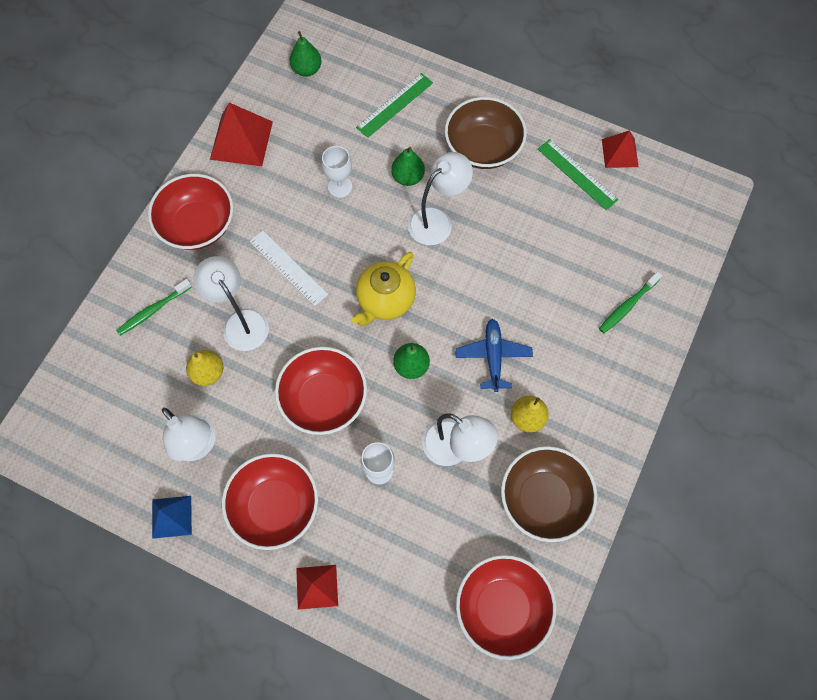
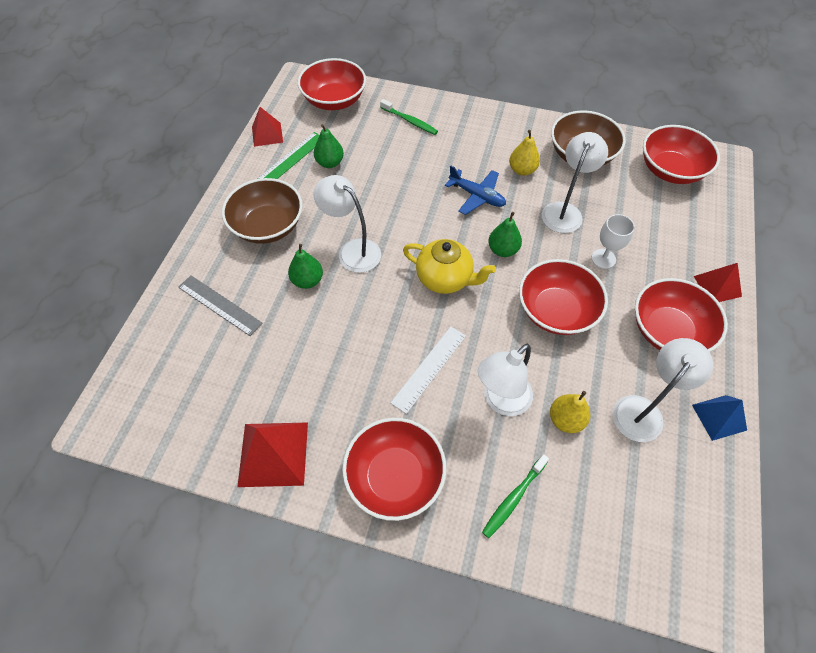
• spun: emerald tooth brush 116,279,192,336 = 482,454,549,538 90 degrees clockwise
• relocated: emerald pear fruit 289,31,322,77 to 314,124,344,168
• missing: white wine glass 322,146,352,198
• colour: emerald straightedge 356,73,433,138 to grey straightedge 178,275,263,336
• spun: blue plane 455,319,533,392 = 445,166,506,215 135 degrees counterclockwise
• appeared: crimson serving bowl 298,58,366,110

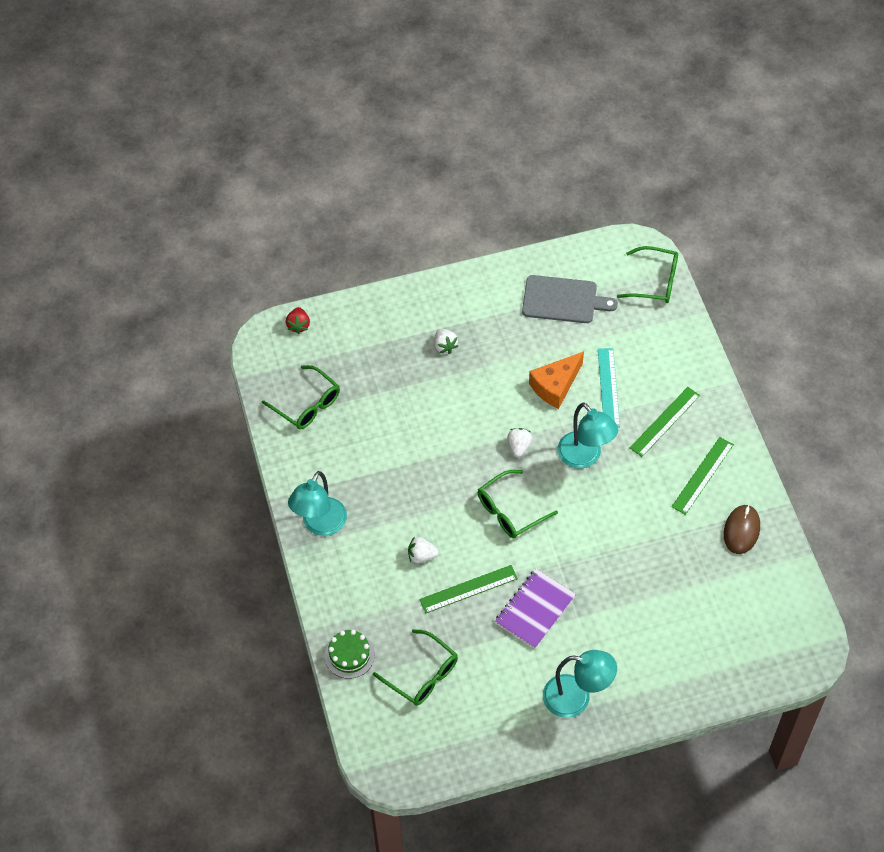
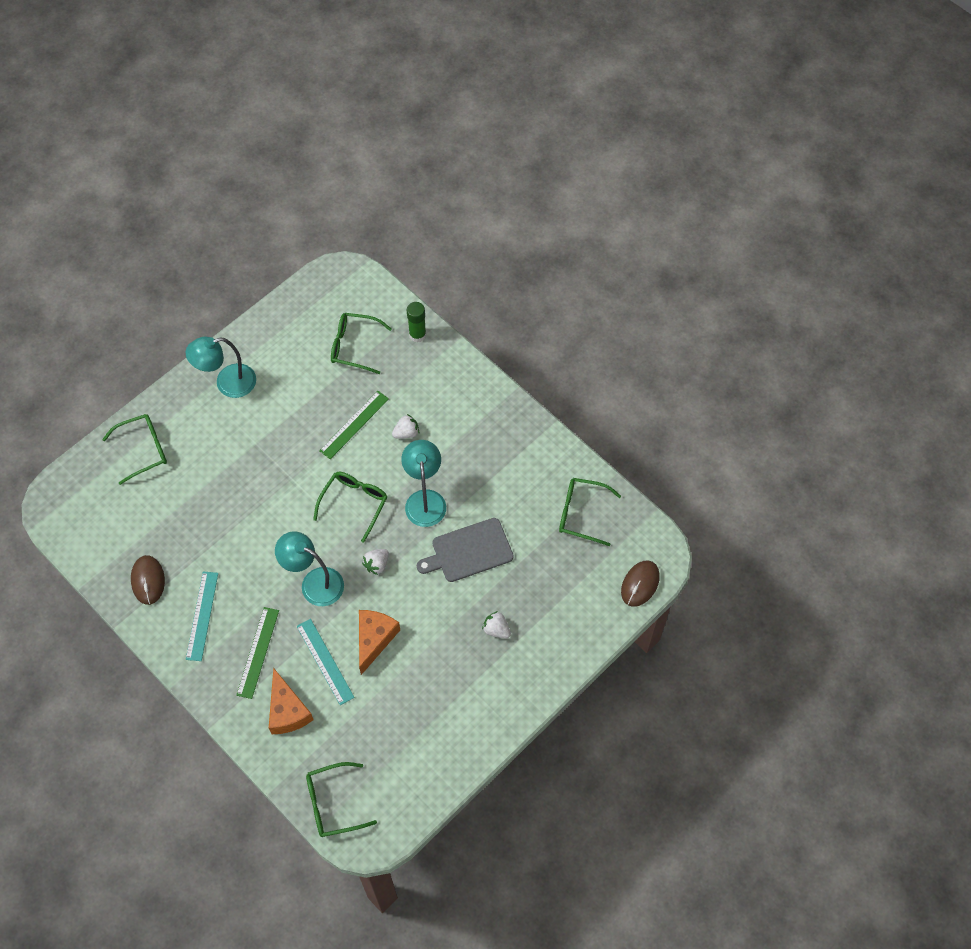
• exchanged: crimson strawberry 286,307,310,334 to dark brown mouse 621,560,660,607
• relocated: aqua desk lamp 288,471,347,536 to 401,440,446,527
• exchanged: emerald gateau 325,630,375,679 to emerald glue stick 407,302,426,343
• missing: violet notepad 495,569,576,649
• spun: white strawberry 507,428,533,457 = 362,549,389,575 60 degrees clockwise
• relocated: grey cutting board 522,275,618,323 to 417,518,514,582
• colour: emerald straightedge 671,437,734,515 to aqua straightedge 186,571,218,661
• appeared: emerald spectacles 102,414,167,485
• appeared: orange piece of cheese 269,667,313,734

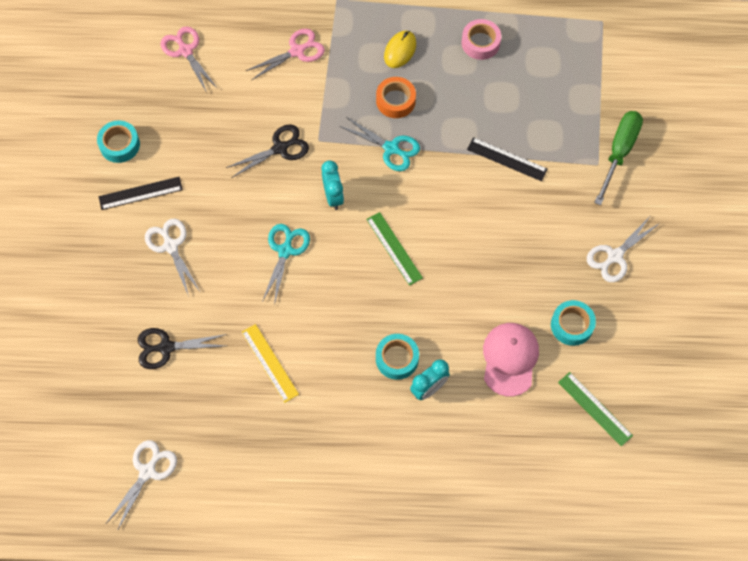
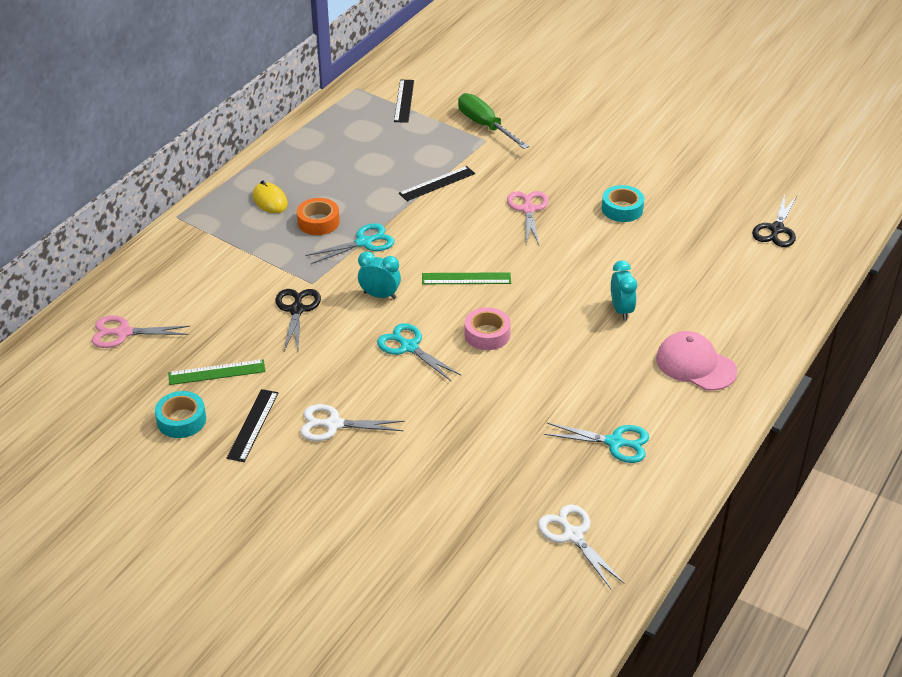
• relocated: ebony shears 138,328,227,369 to 752,195,797,247
• missing: bright yellow straightedge 242,324,299,403
• relocated: pink shears 246,29,325,80 to 507,191,549,245
• missing: aqua sticky tape 376,334,419,380
• relocated: pink sticky tape 461,19,501,60 to 465,307,511,350
• relocated: pink cap 483,323,539,397 to 656,331,737,391
• relocated: emerald straightedge 558,372,633,447 to 168,359,266,385
• missing: white shears 587,217,660,282
• appeared: ebony straightedge 394,80,414,123
• appeared: aqua shears 544,423,649,463

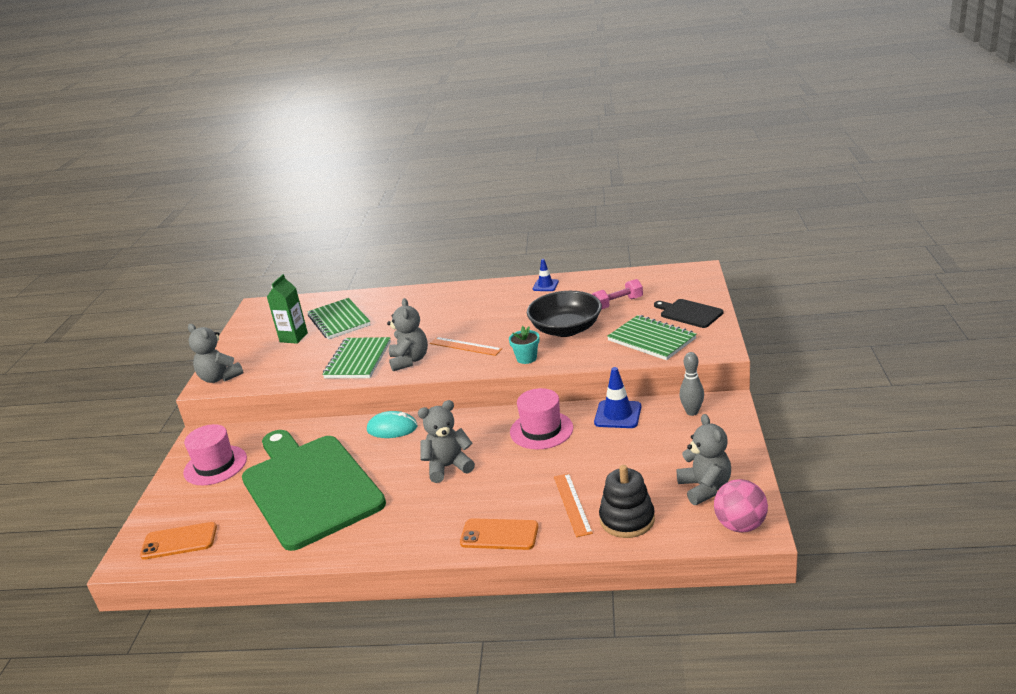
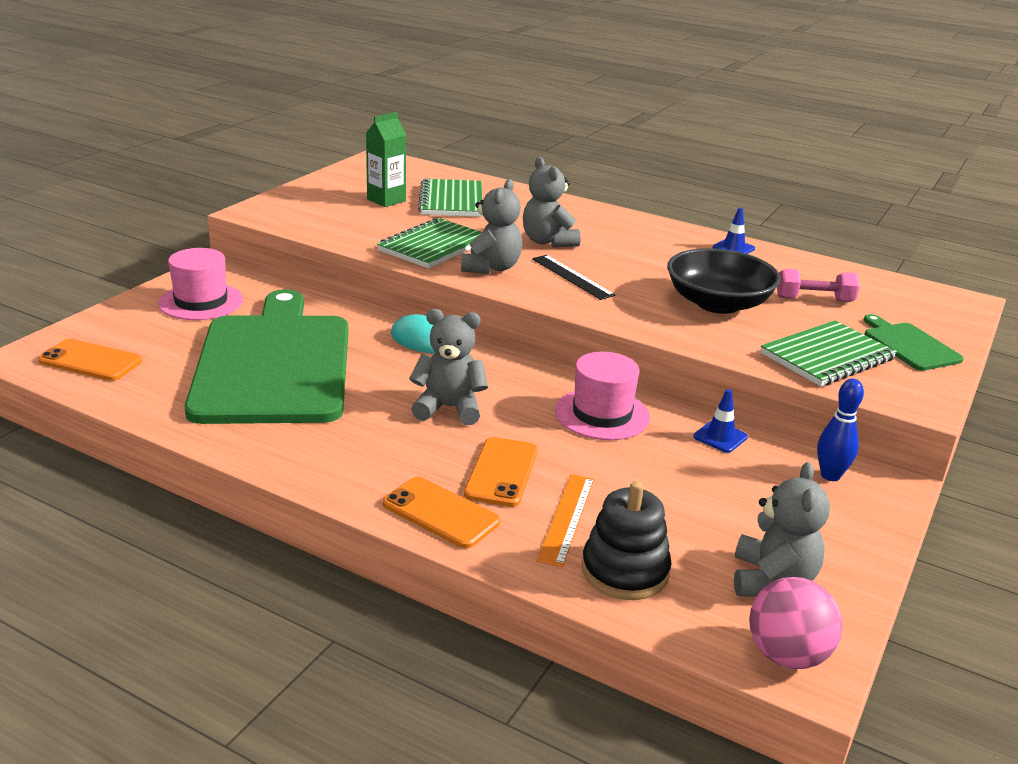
• relocated: grey teddy 188,324,244,383 to 523,157,580,247
• colour: orange straightedge 430,337,502,356 to ebony straightedge 532,255,615,300
• missing: aqua flower pot 509,326,539,364
• size: blue road cone 594,367,641,428 = 693,389,748,453 x0.64
• spun: emerald notepad 607,315,697,360 = 761,320,897,386 75 degrees clockwise
• colour: ebony cutting board 654,299,724,328 to emerald cutting board 864,314,964,371
• colour: grey bowling pin 679,352,704,416 to blue bowling pin 817,379,864,481
• appeared: orange phone 464,437,538,507

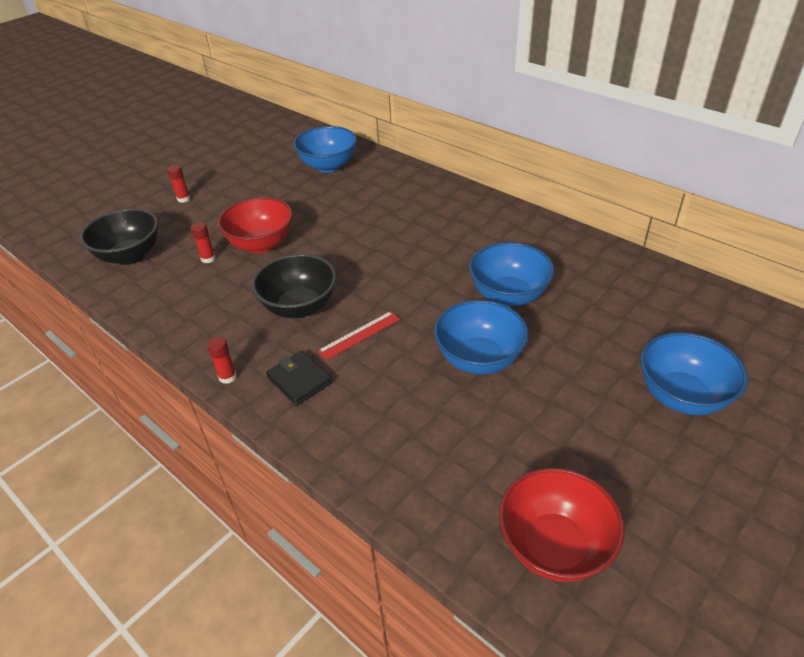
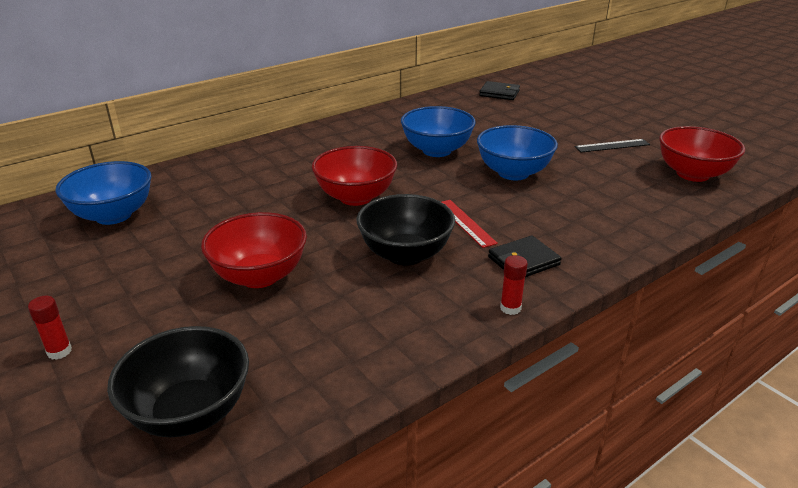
• missing: crimson glue stick 191,222,216,263
• missing: blue serving bowl 640,332,748,415
• appeared: crimson serving bowl 312,146,397,206
• appeared: ebony wallet 479,81,520,100
• appeared: ebony straightedge 575,139,650,152

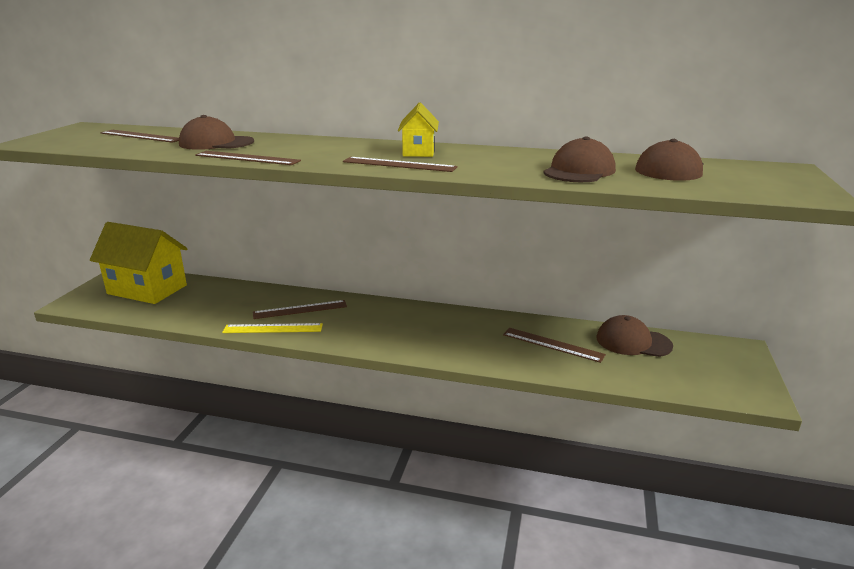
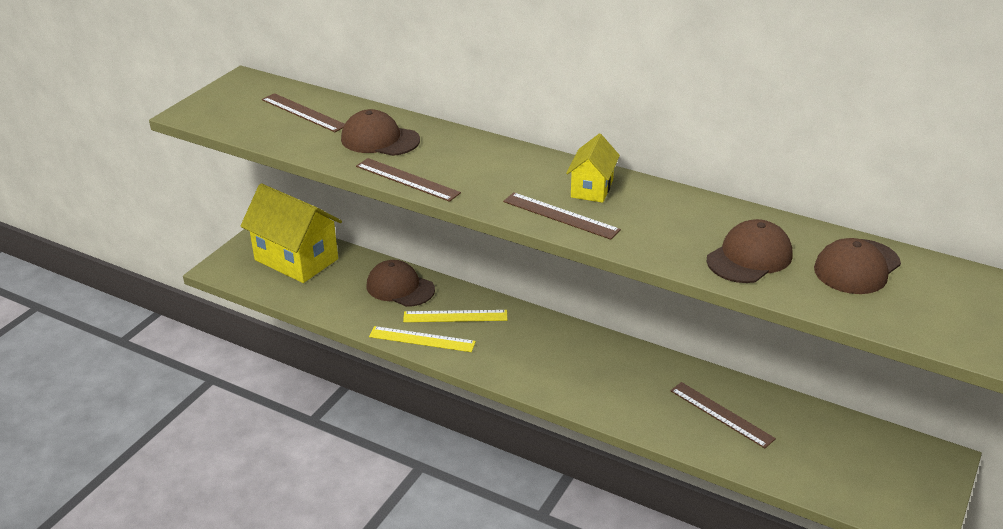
• colour: dark brown straightedge 253,300,347,319 to bright yellow straightedge 403,310,507,322
• relocated: dark brown cap 596,315,673,357 to 367,260,435,307

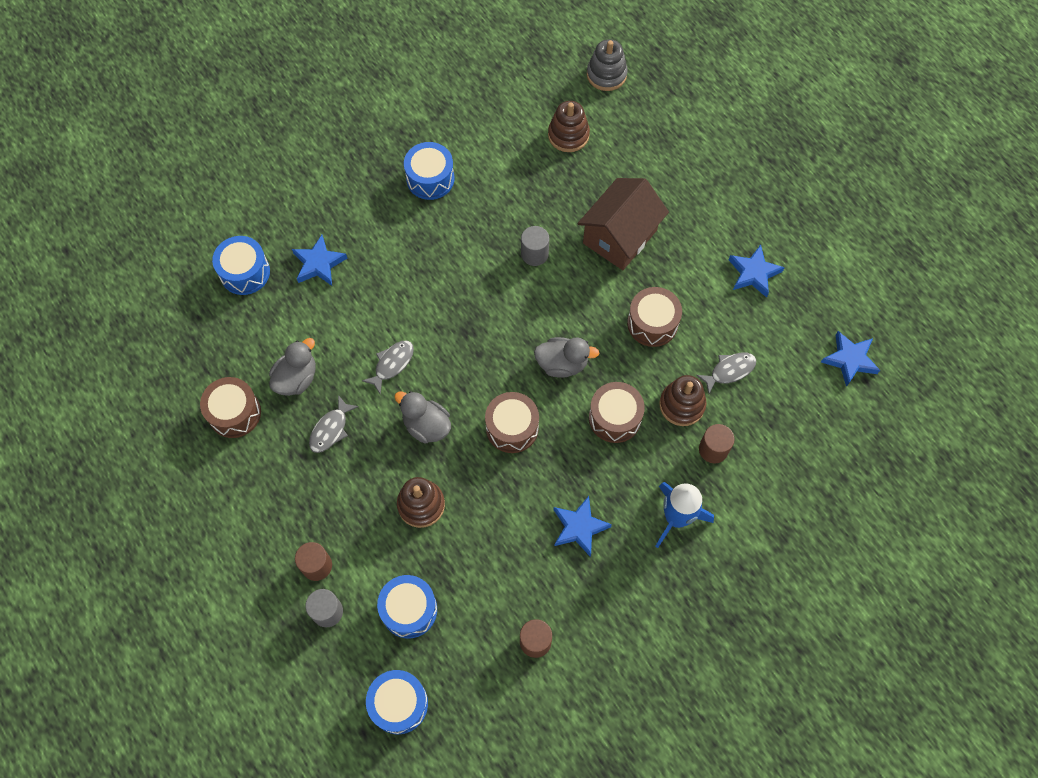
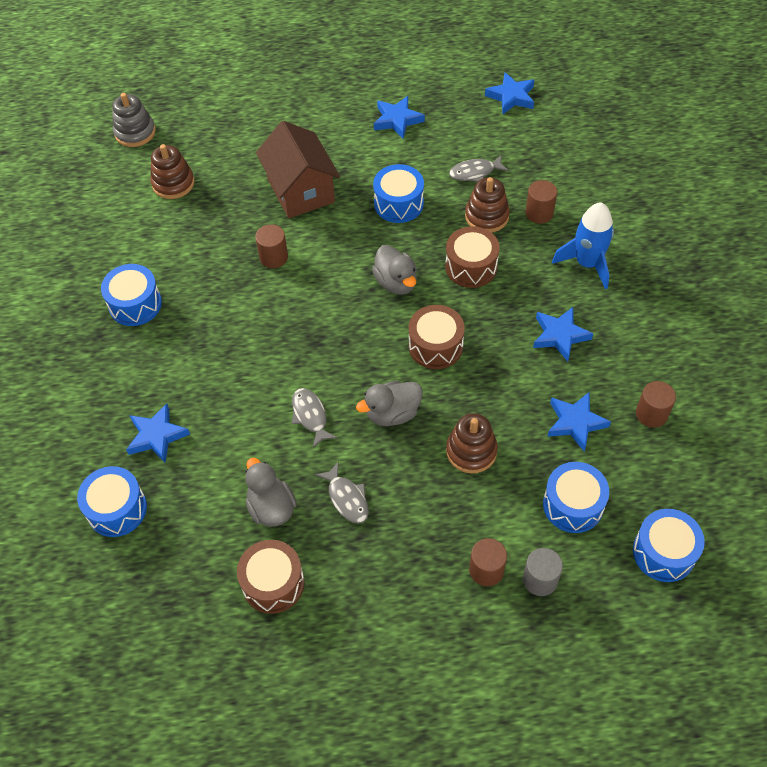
• colour: grey cylinder 521,226,549,266 to dark brown cylinder 255,224,288,268
• spun: grey toy duck 534,337,599,377 = 372,245,417,295 120 degrees clockwise
• colour: dark brown drum 627,287,682,347 to blue drum 373,164,424,223
• spun: grey toy fish 696,353,756,394 = 449,155,509,182 105 degrees counterclockwise
• appeared: blue star shape 547,392,611,452

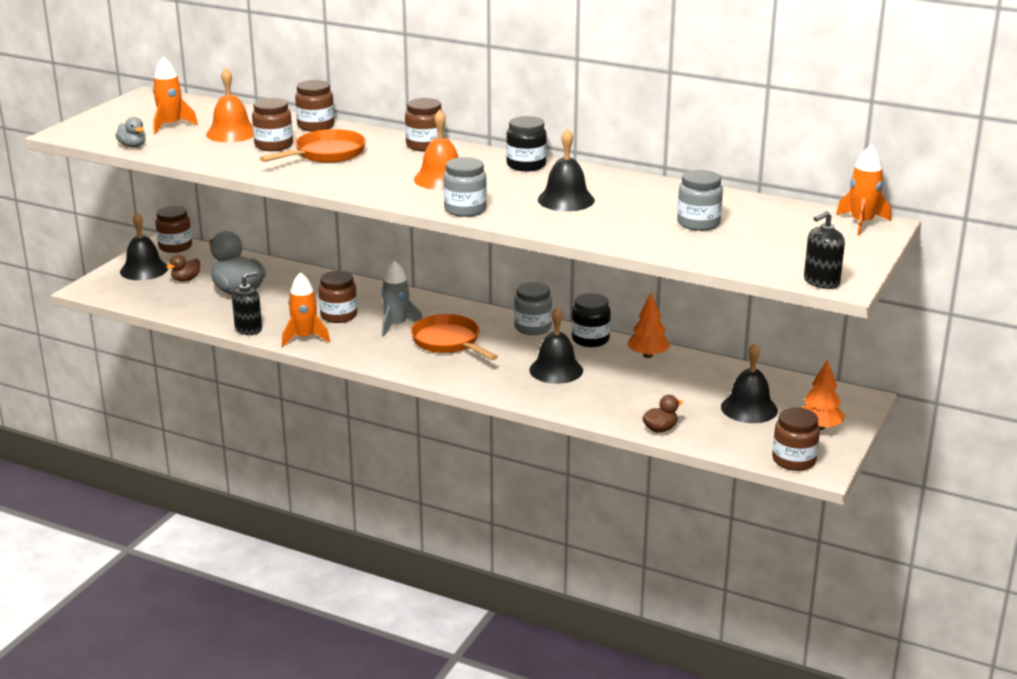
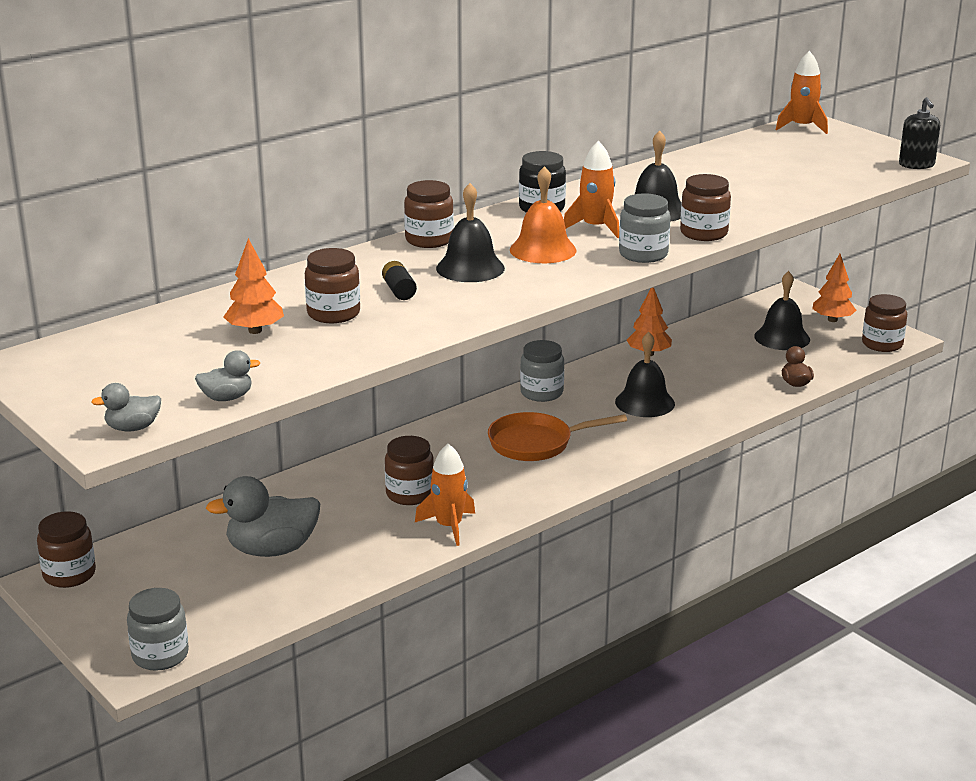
• relocated: ebony school bell 120,213,168,280 to 436,183,505,282
• relocated: orange rocket 153,56,198,134 to 564,141,619,238
• missing: dark brown toy duck 166,254,200,282
• exchanged: orange school bell 206,68,254,142 to orange tree 224,238,284,334
• missing: ebony soap pump 232,272,262,335
• exchanged: orange pan 260,129,366,163 to ebony battery 382,261,417,300
• relocated: dark brown jam jar 295,80,334,132 to 680,174,731,241
• missing: grey rocket 381,260,422,337
• missing: ebony jam jar 572,293,611,347
• relocated: grey jam jar 677,170,723,231 to 127,588,189,671
• appeared: grey toy duck 91,383,161,431

